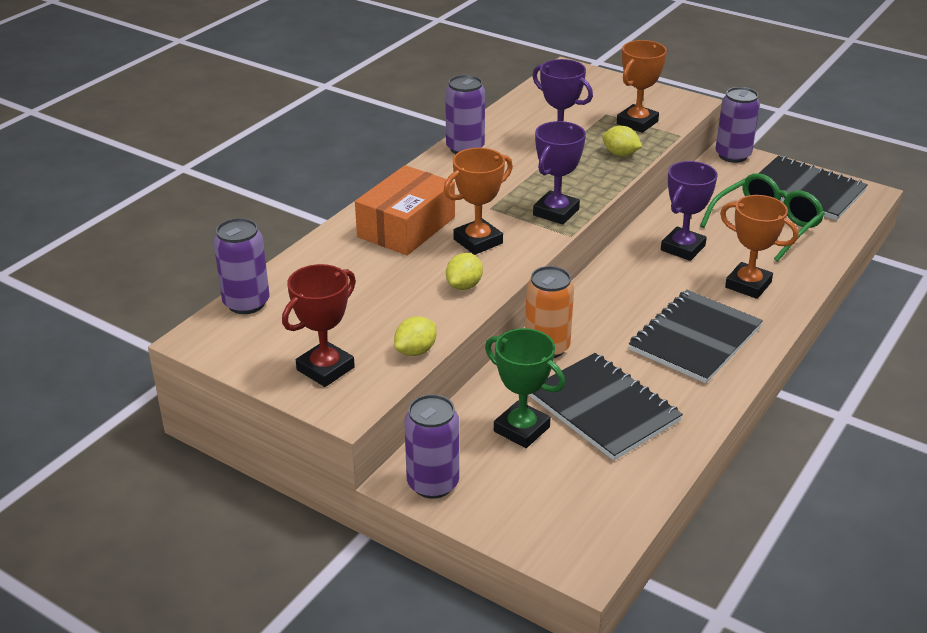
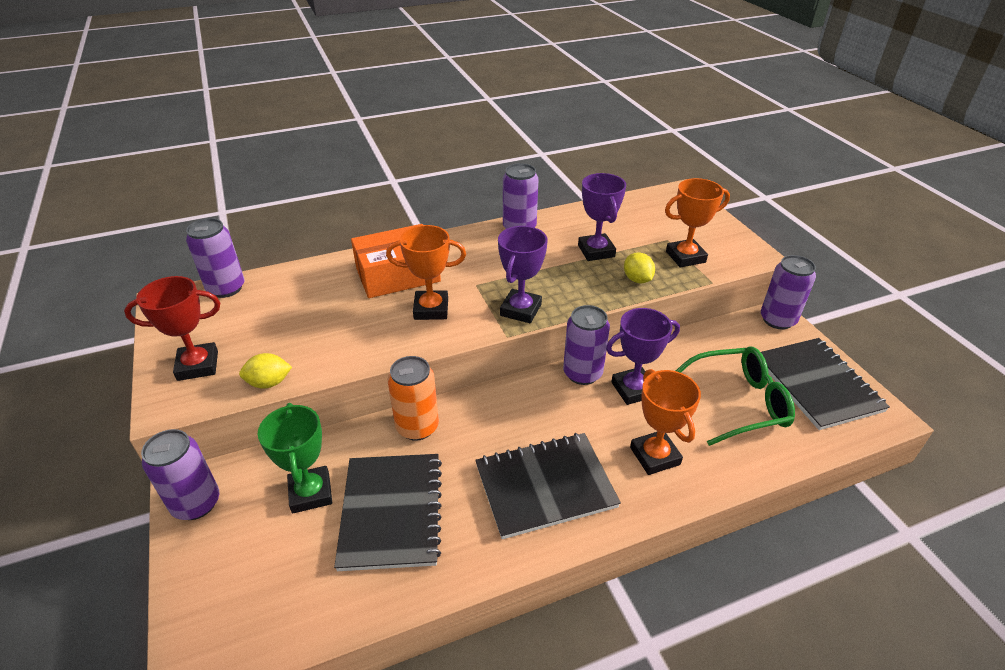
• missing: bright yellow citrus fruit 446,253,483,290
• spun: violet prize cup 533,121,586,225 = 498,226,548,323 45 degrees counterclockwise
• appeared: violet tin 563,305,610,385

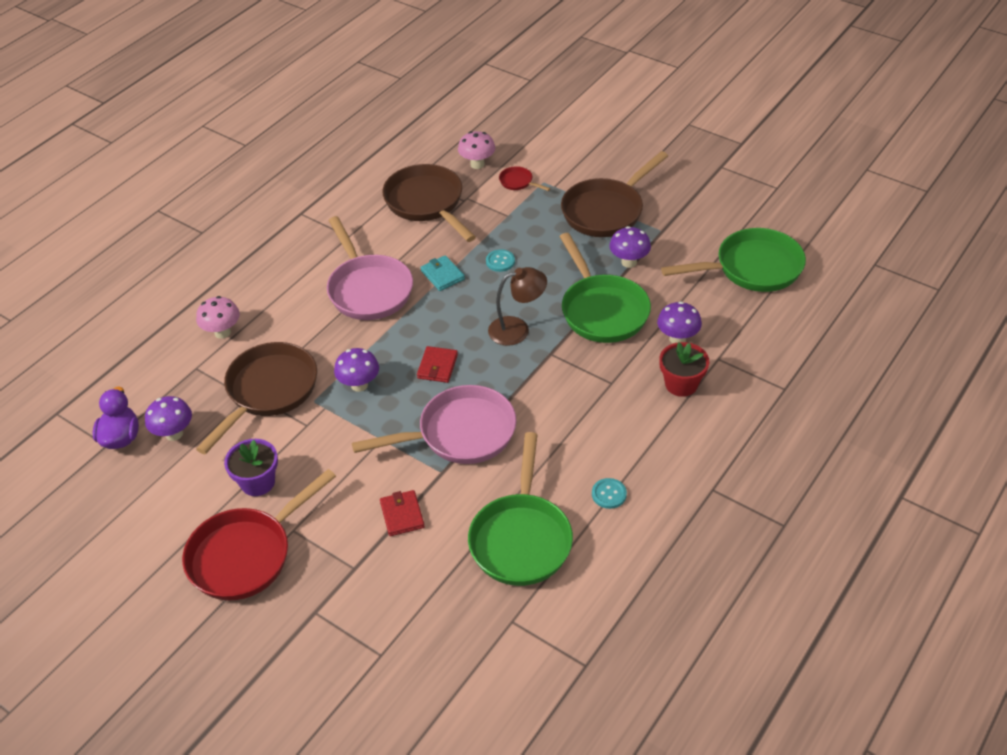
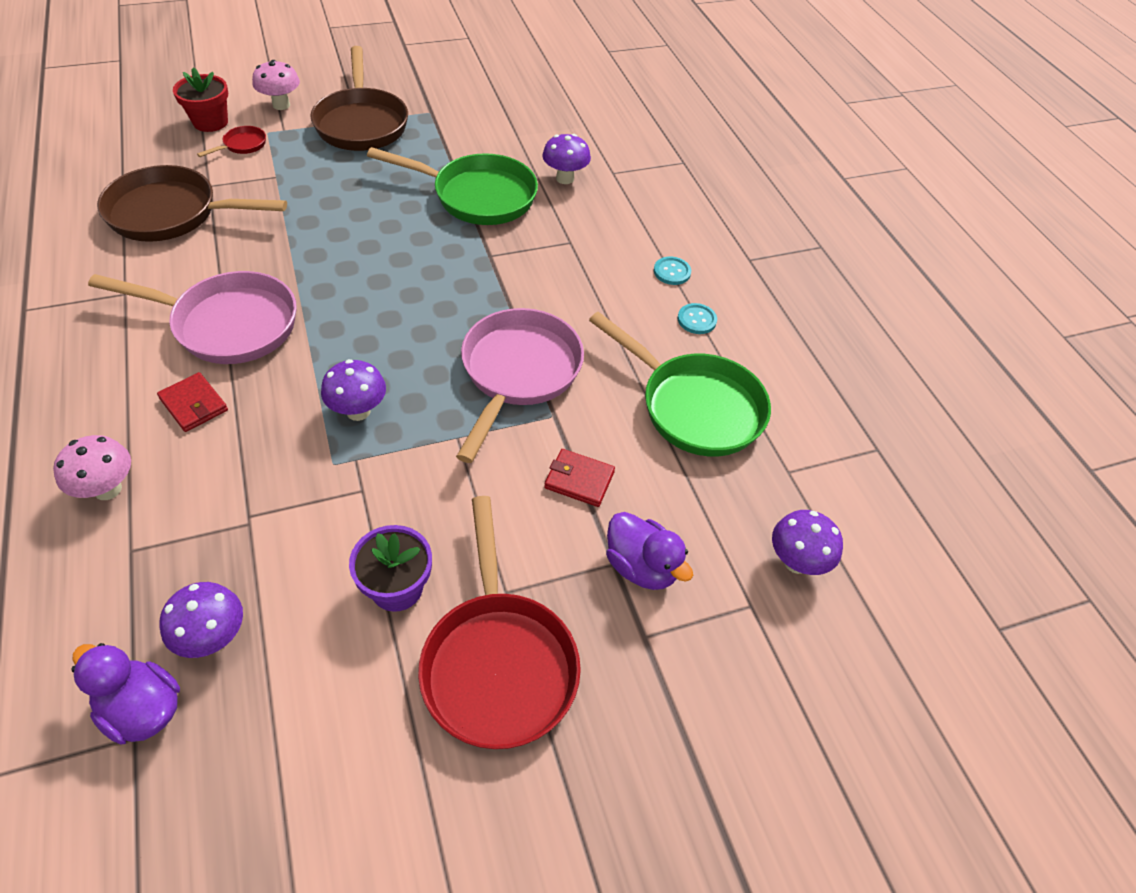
• missing: dark brown pan 196,342,317,454
• relocated: crimson wallet 417,346,458,383 to 157,372,228,432
• missing: aqua wallet 420,255,465,291
• relocated: pink fungus 458,131,495,169 to 252,60,300,110
• relocated: aqua shirt button 486,249,515,272 to 654,257,691,285
• missing: dark brown desk lamp 488,267,547,346
• spun: crimson pan 499,166,551,191 = 197,126,266,157 150 degrees clockwise
• relocated: violet fungus 609,226,651,268 to 772,510,843,575
• relocated: crimson flower pot 659,342,709,397 to 173,67,228,132
• missing: emerald pan 661,228,806,292
• appeared: violet toy duck 606,512,693,590

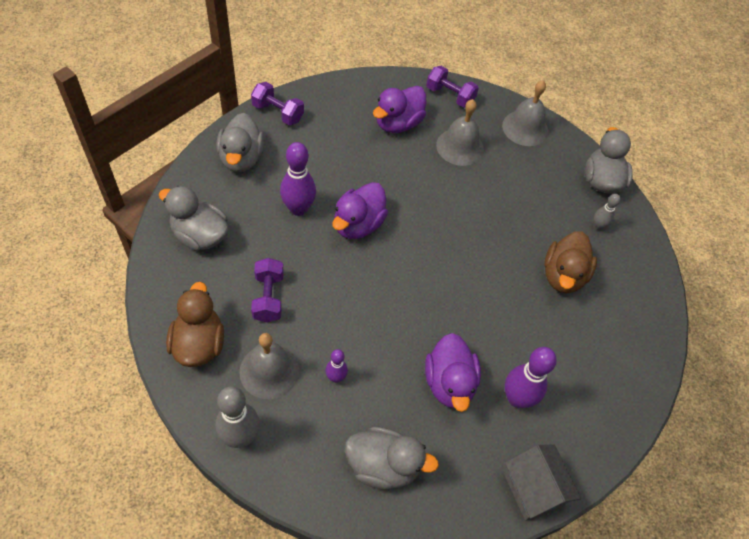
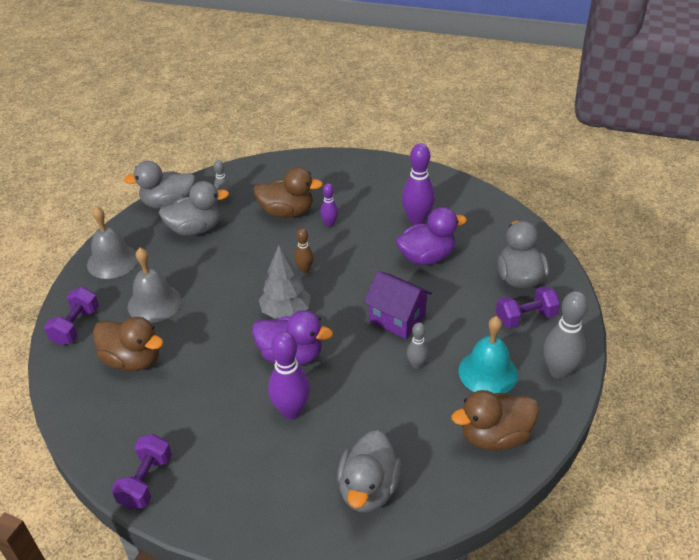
• relocated: grey toy duck 216,113,265,172 to 159,181,229,236
• colour: grey school bell 239,333,299,399 to aqua school bell 458,316,518,393
• relocated: violet free weight 251,258,284,323 to 496,286,560,329
• relocated: violet bowling pin 325,349,348,383 to 320,183,338,227
• colour: violet toy duck 373,86,426,133 to dark brown toy duck 93,317,163,371
• missing: grey house 504,444,581,521
• appeared: grey tree 259,246,310,320
• appeared: dark brown bowling pin 295,228,314,273
• appeared: violet house 364,271,432,339
• appeared: grey bowling pin 407,322,428,369

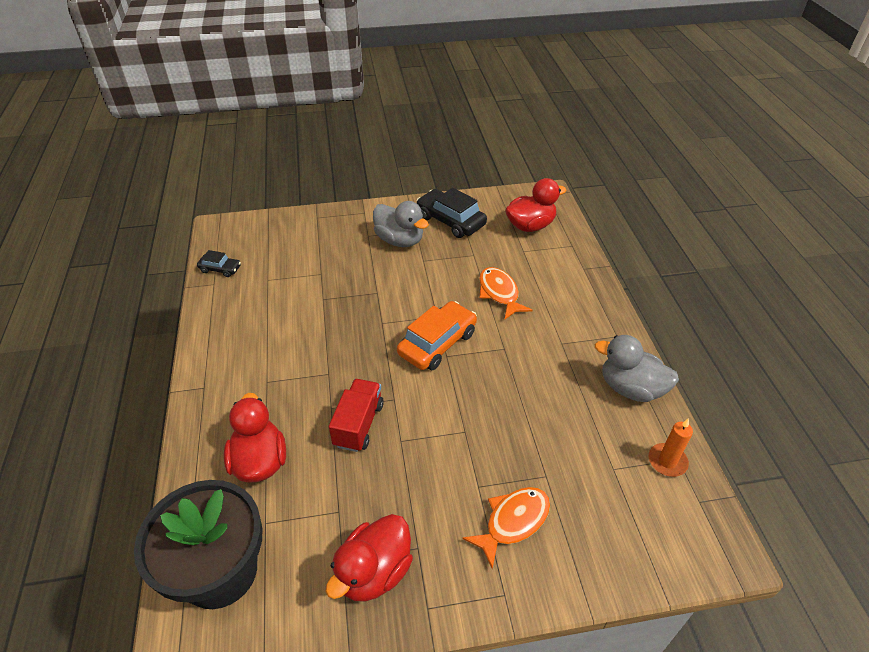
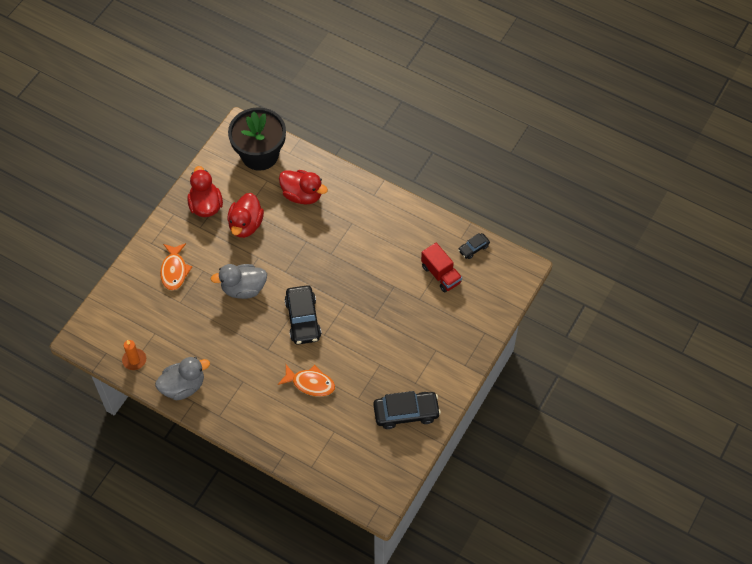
• relocated: crimson truck 329,379,384,452 to 421,243,462,293
• relocated: grey toy duck 373,201,429,247 to 211,264,267,299
• colour: orange toy car 397,301,477,370 to ebony toy car 284,285,322,345
• relocated: crimson toy duck 505,178,566,232 to 227,193,264,238

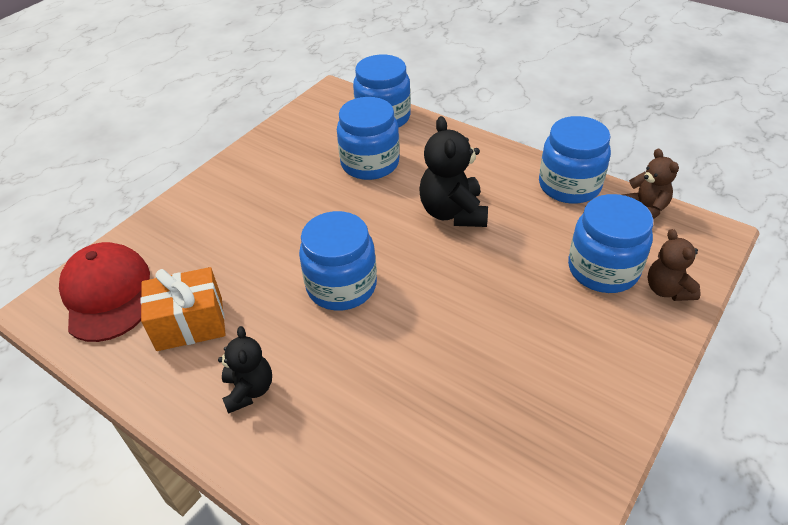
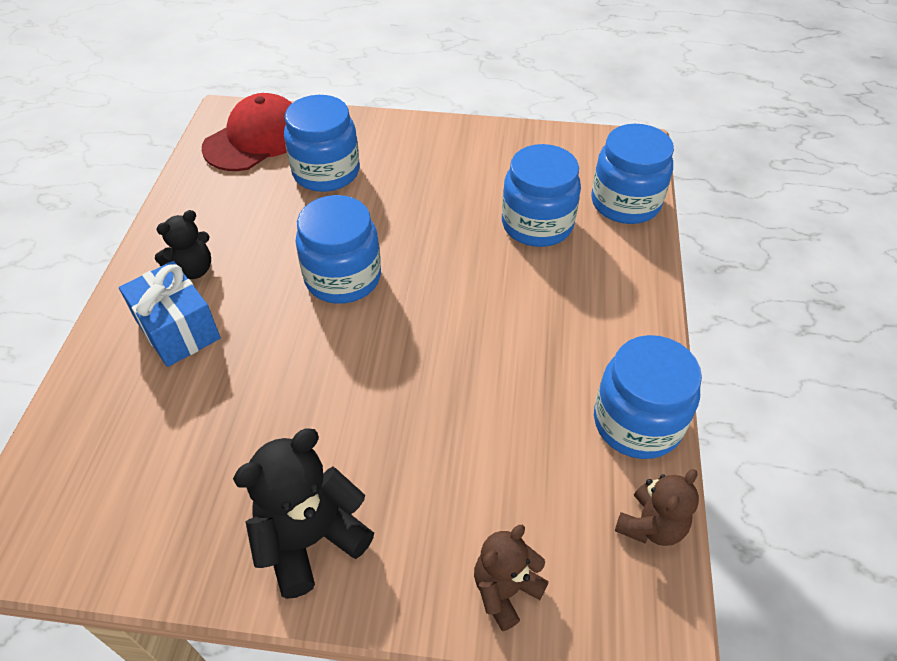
• missing: orange present 140,267,226,351
• relocated: ebony teddy 419,116,488,227 to 233,428,374,599
• relocated: blue jam jar 568,194,653,293 to 284,95,360,192
• appeared: blue present 119,261,221,367

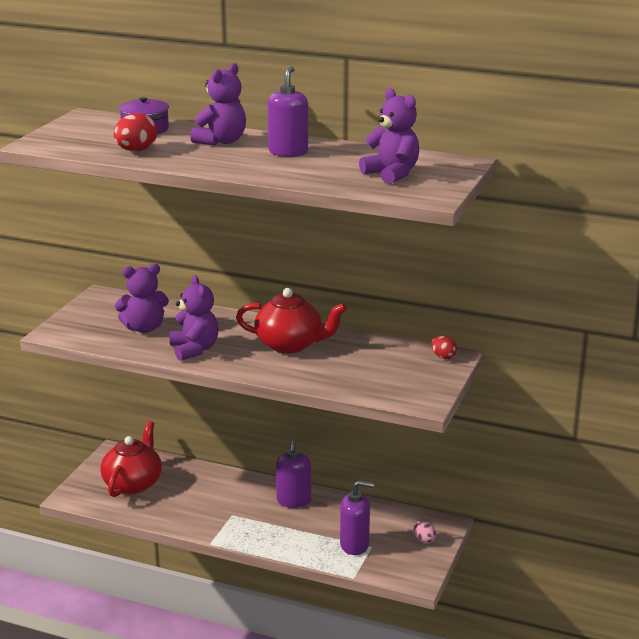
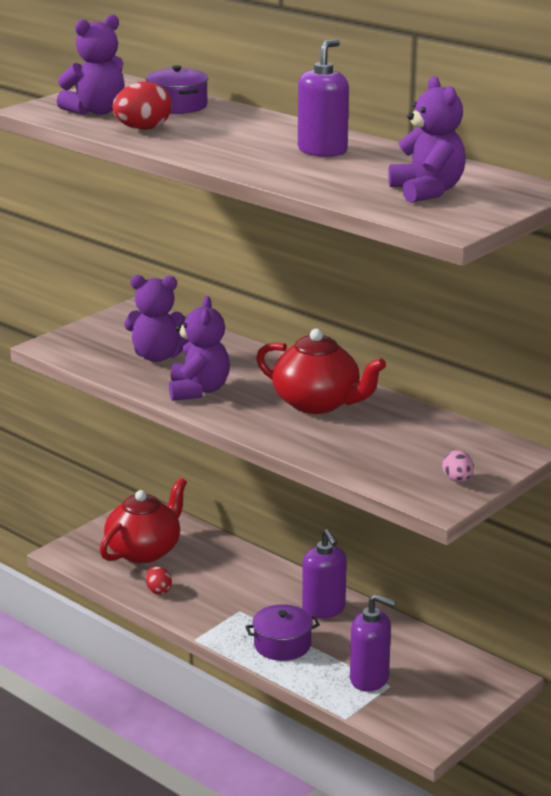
• relocated: violet teddy 190,63,246,146 to 57,14,125,115
• spun: violet soap pump 276,440,311,508 = 302,529,347,619 45 degrees counterclockwise
• relocated: pink egg 413,520,436,543 to 442,450,474,482
• relocated: crimson egg 431,336,457,359 to 146,566,172,595
• appeared: violet cooking pot 245,604,320,661

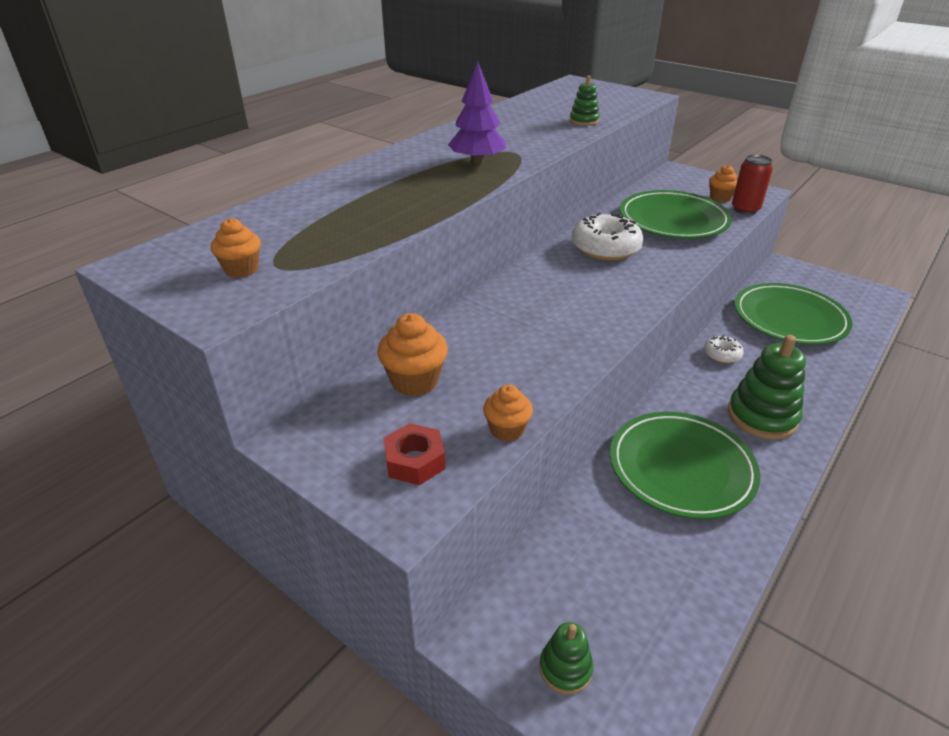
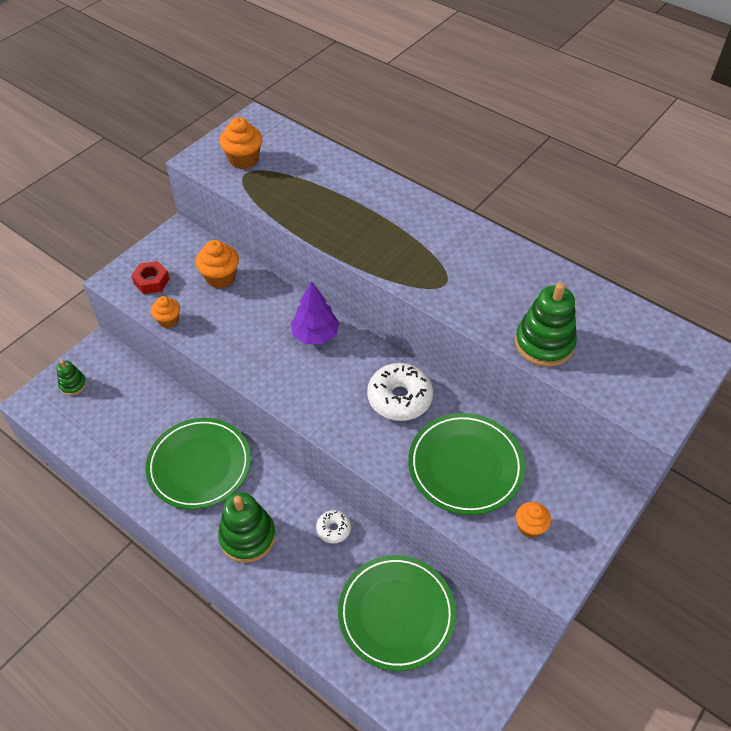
• size: orange cupcake 211,218,261,278 = 220,117,262,169 x1.53
• relocated: violet tree 448,61,506,164 to 291,281,340,344
• size: emerald stacking rings 570,75,600,126 = 515,282,577,367 x1.85
• missing: crimson tin 732,154,773,215

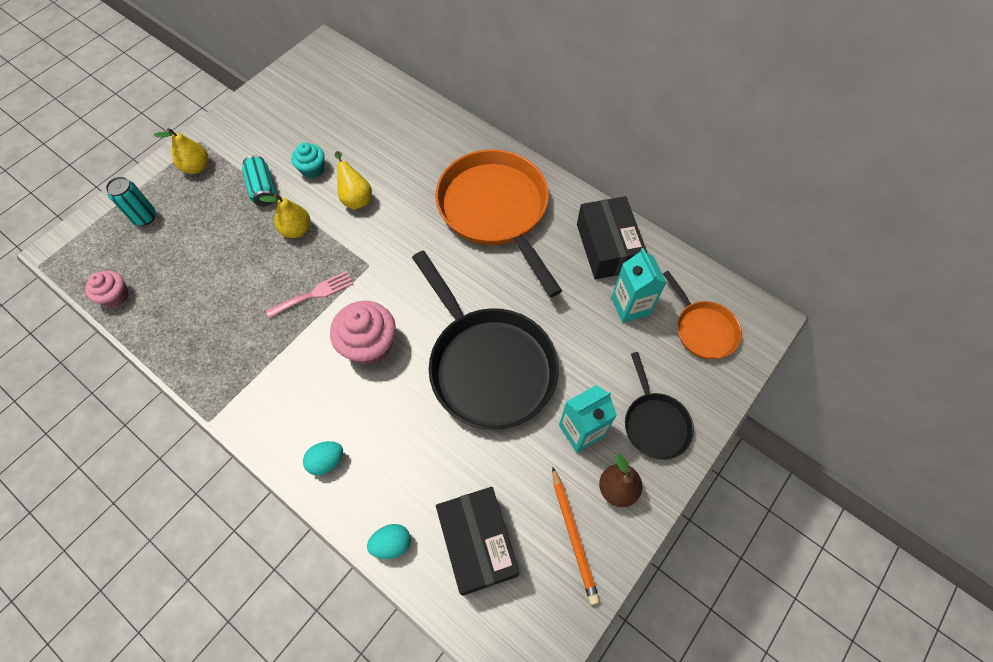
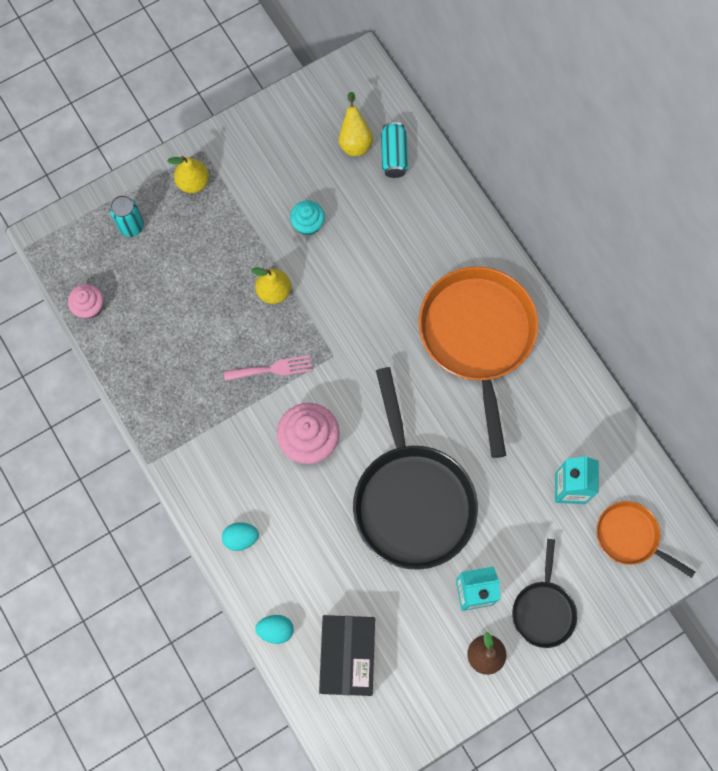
• relocated: aqua tin 242,155,276,206 to 381,122,408,178
• relocated: bright yellow pear fruit 334,151,372,210 to 339,92,373,156
• missing: orange pencil 552,466,600,605
• missing: ebony parcel 577,196,647,280
• spun: orange pan 663,271,742,359 = 596,501,695,578 135 degrees clockwise

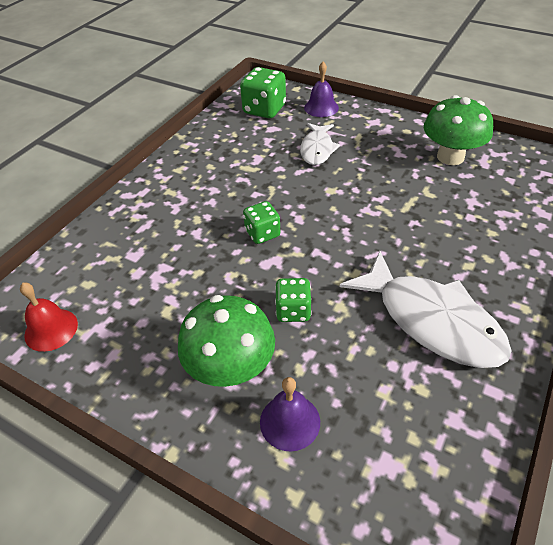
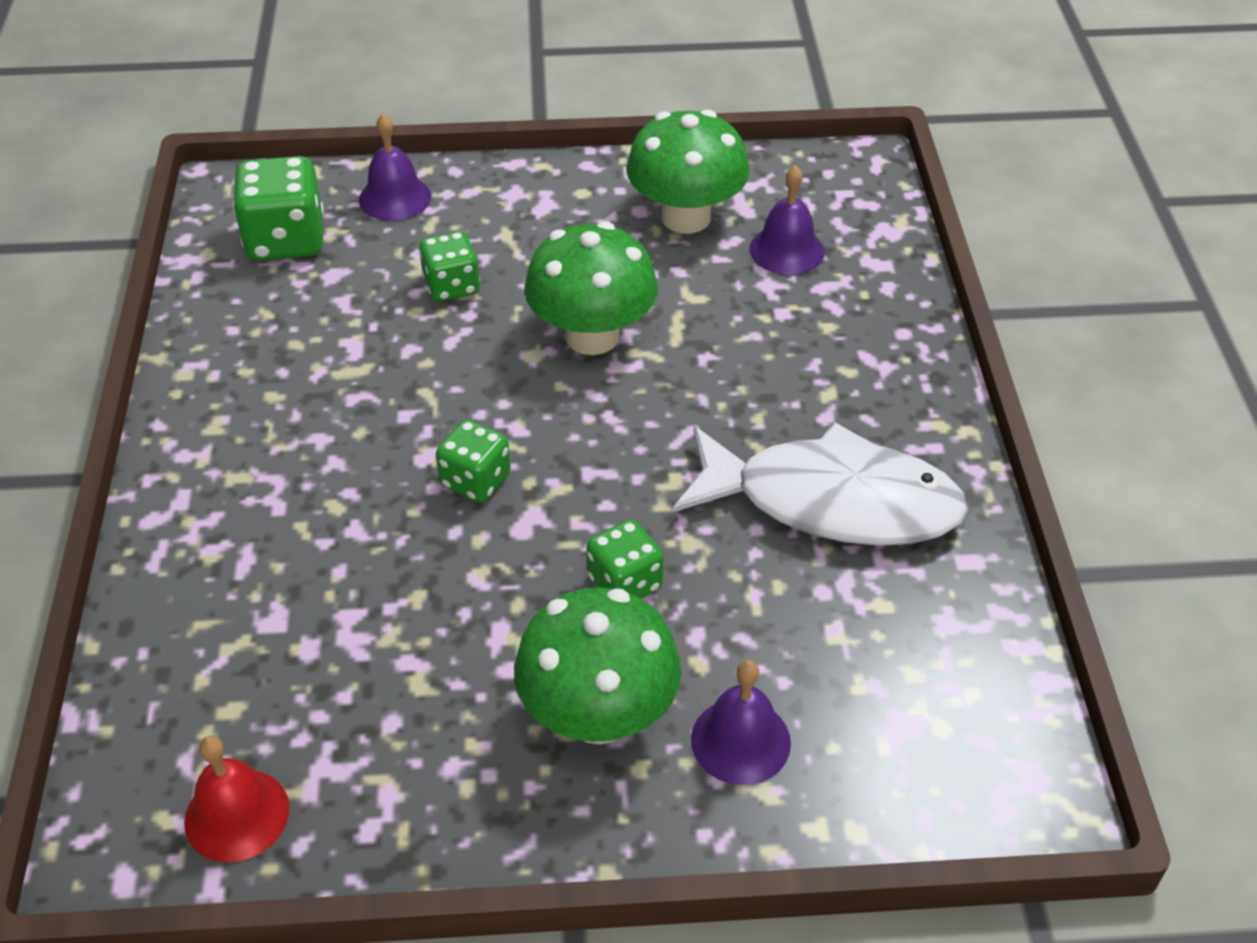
• exchanged: white toy fish 300,123,340,165 to emerald die 419,231,480,302
• appeared: emerald fungus 525,221,658,355
• appeared: violet school bell 749,165,824,275

